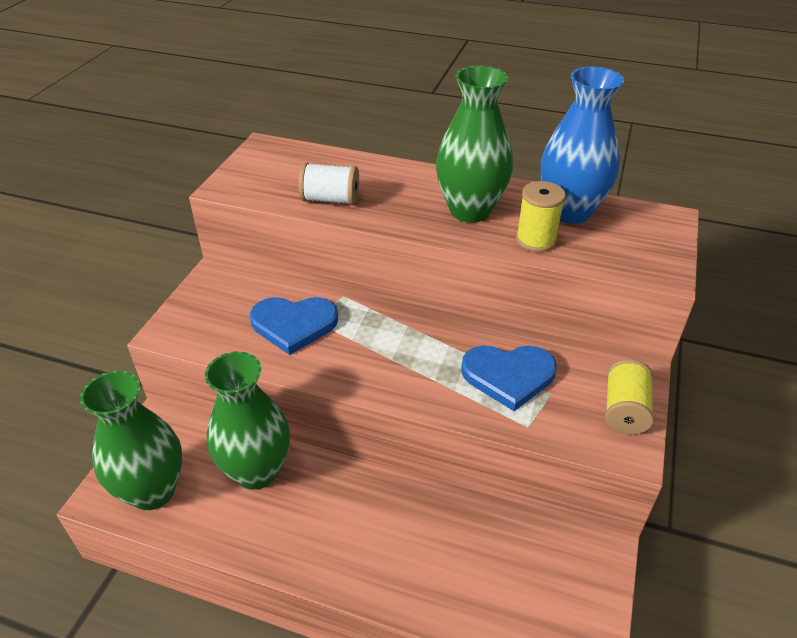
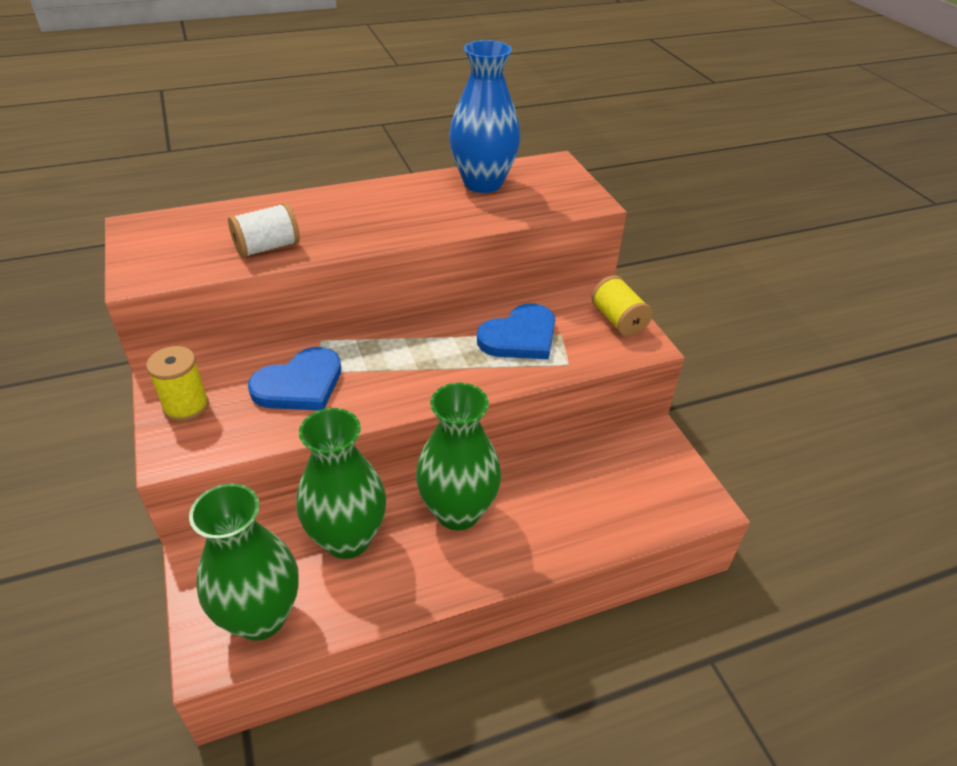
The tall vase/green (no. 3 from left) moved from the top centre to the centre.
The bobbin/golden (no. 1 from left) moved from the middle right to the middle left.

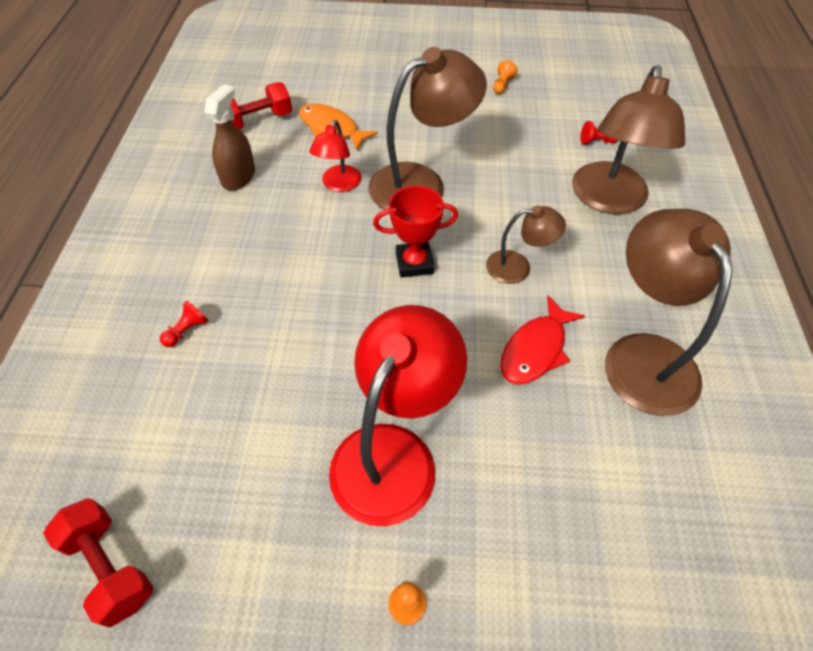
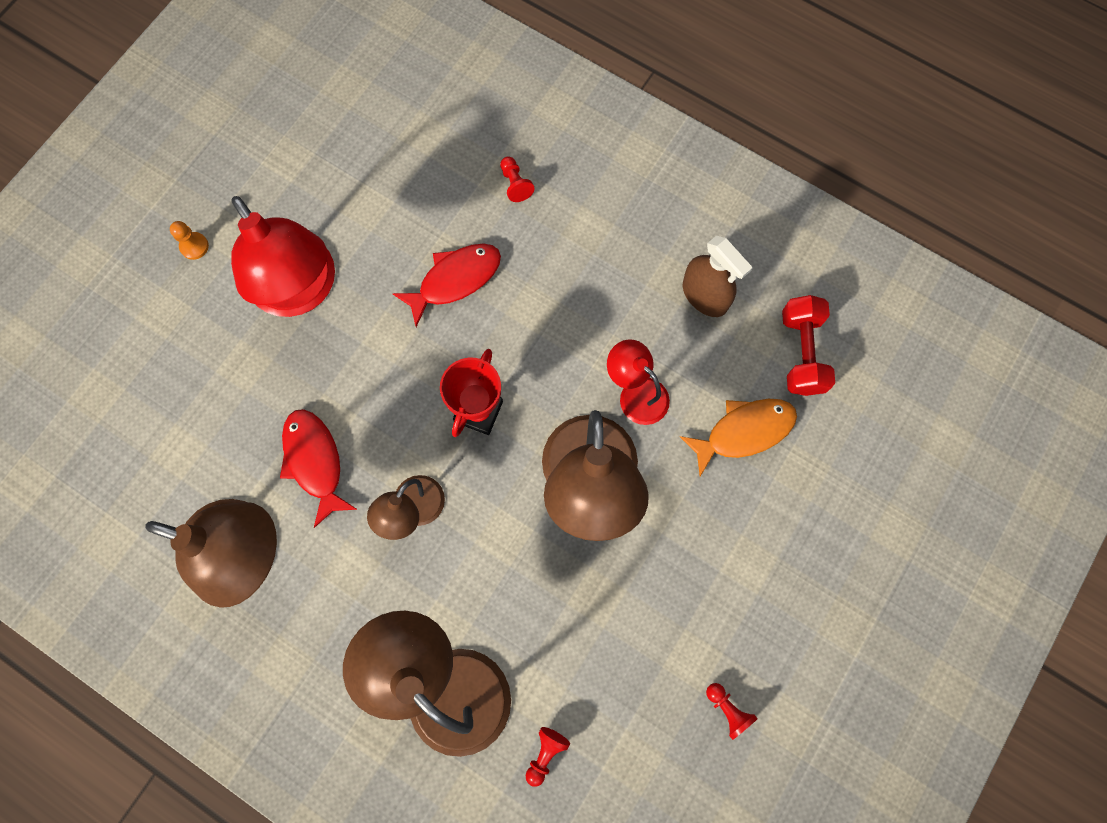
The dumbbell/red (no. 1 from left) at the bottom left disappeared.
The chess pawn/bright orange (no. 2 from left) at the top centre became the chess pawn/red (no. 3 from left) at the bottom centre.
The toy fish/red (no. 2 from left) at the centre appeared.

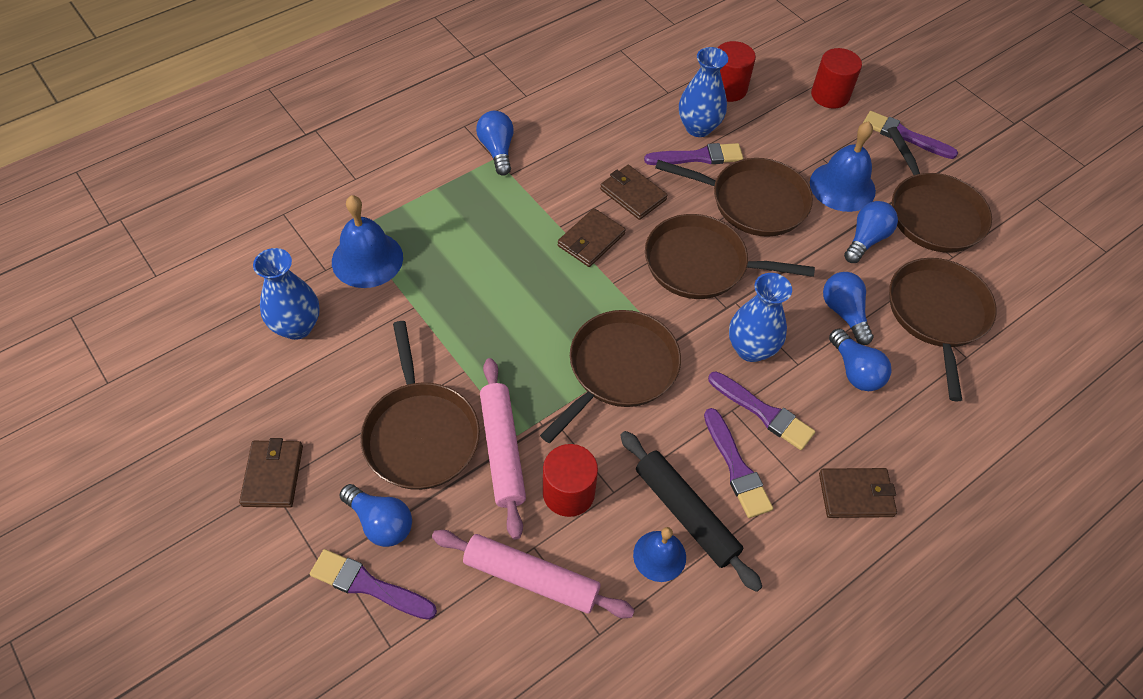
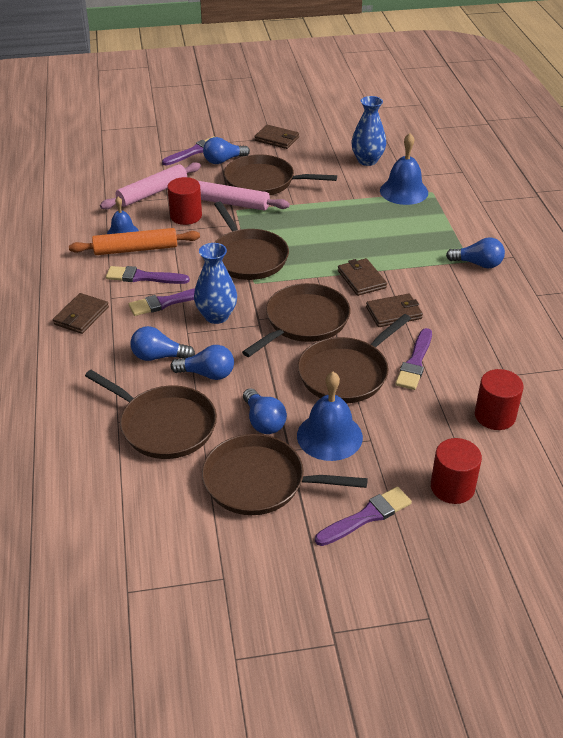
The rolling pin/ebony at the bottom centre became the rolling pin/bright orange at the top left.
The tall vase/blue (no. 2 from left) at the top centre disappeared.

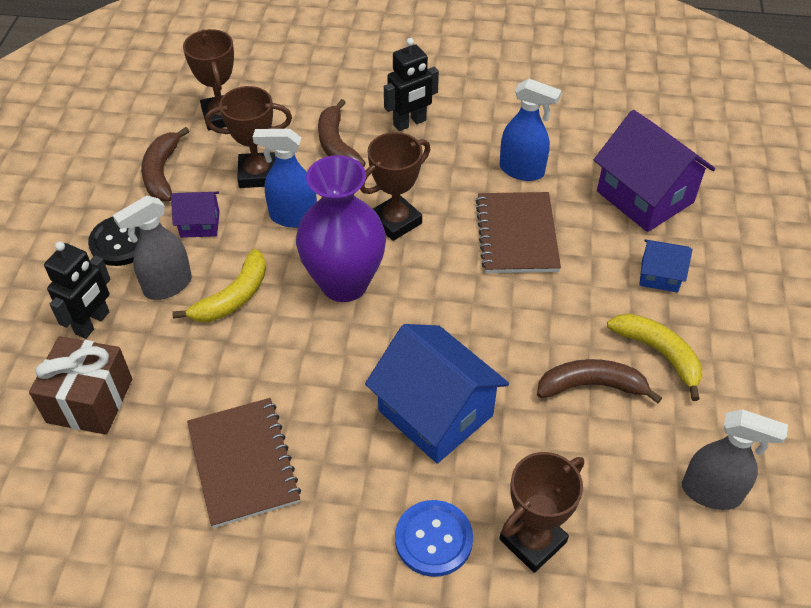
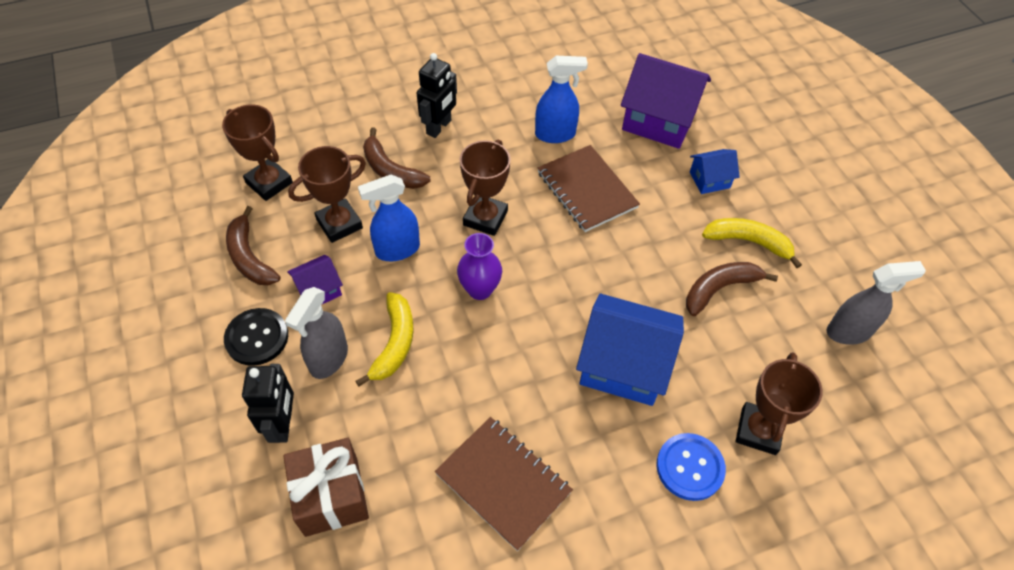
The tall vase/violet at the centre changed to 0.56 times the size.

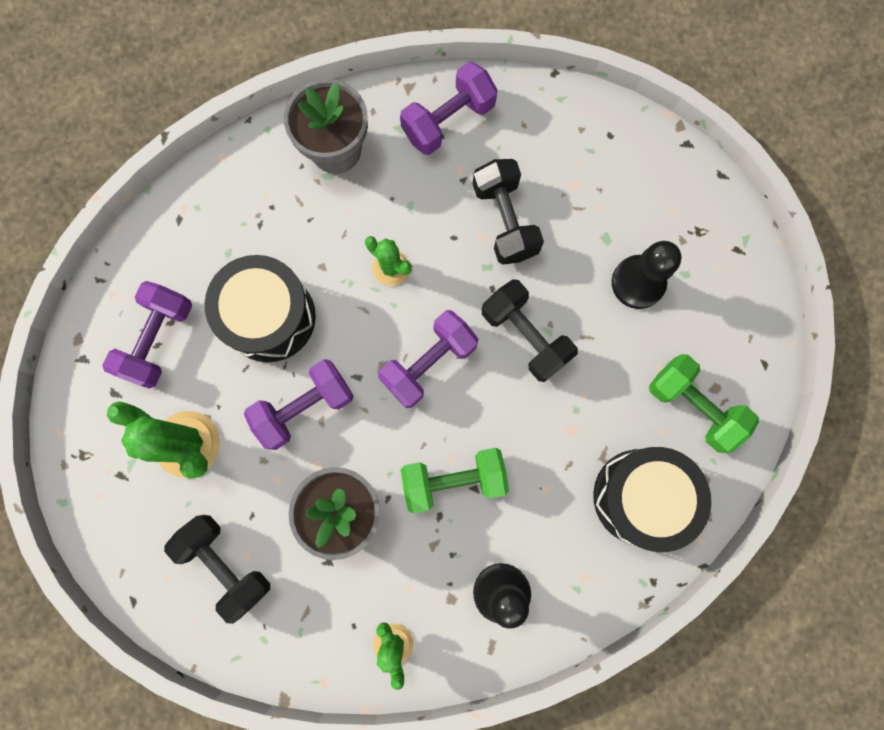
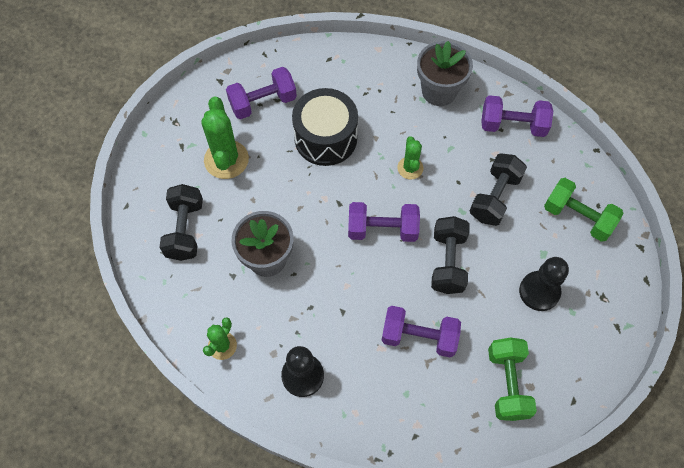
The dumbbell/violet (no. 2 from left in the first image) moved from the centre to the bottom centre.
The dumbbell/green (no. 1 from left in the first image) moved from the centre to the middle right.
The toy drum/ebony (no. 2 from left) at the bottom right disappeared.

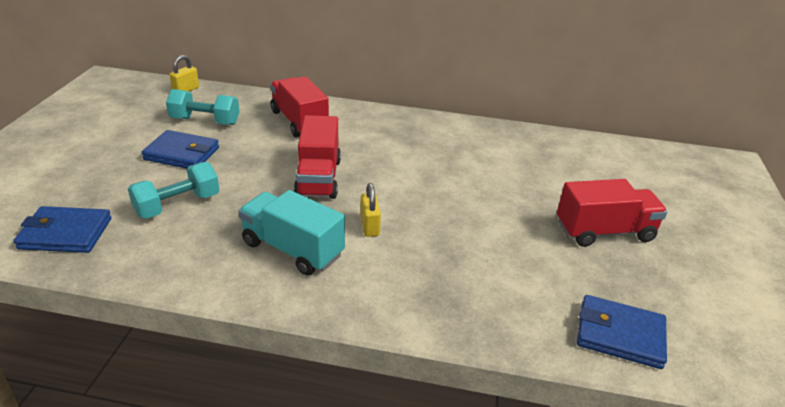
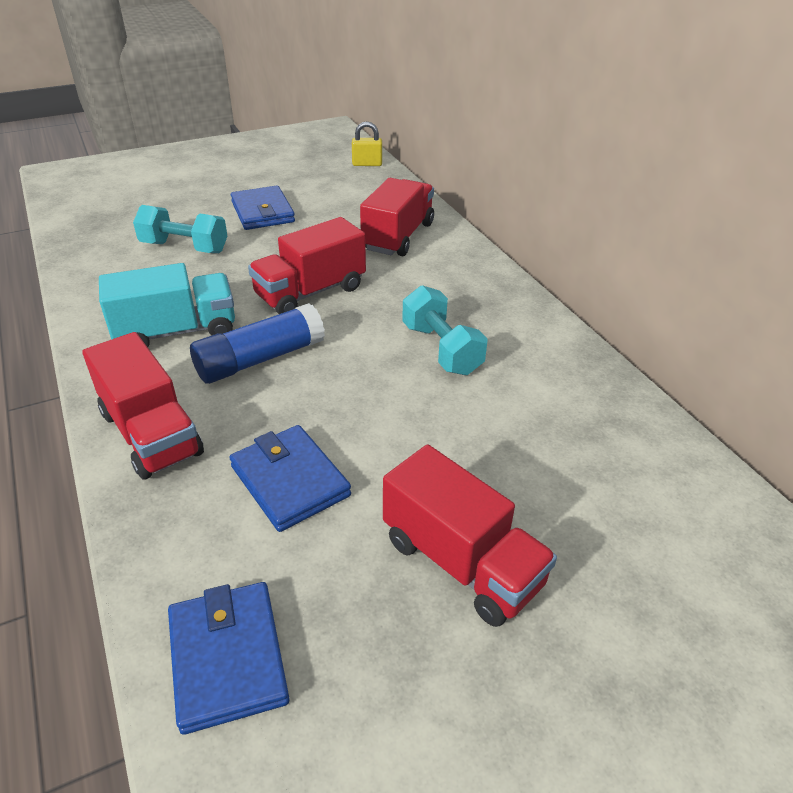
The card wallet/blue (no. 1 from left in the first image) moved from the middle left to the centre.
The dumbbell/turquoise (no. 2 from left) moved from the top left to the centre.
The lorry/turquoise at the centre turned 75 degrees clockwise.
The small lock/golden (no. 2 from left) at the centre was replaced by the stick of glue/blue at the middle left.
The lorry/red (no. 1 from left) at the middle left appeared.

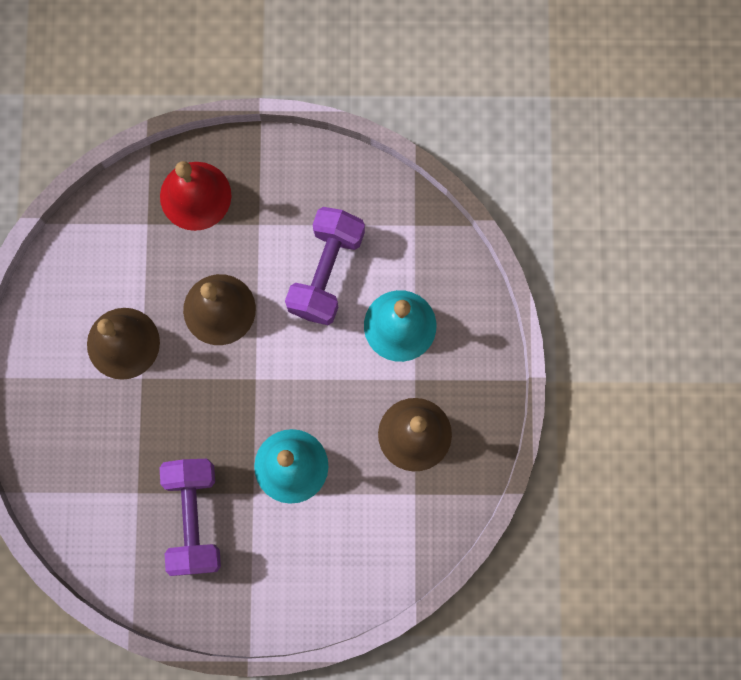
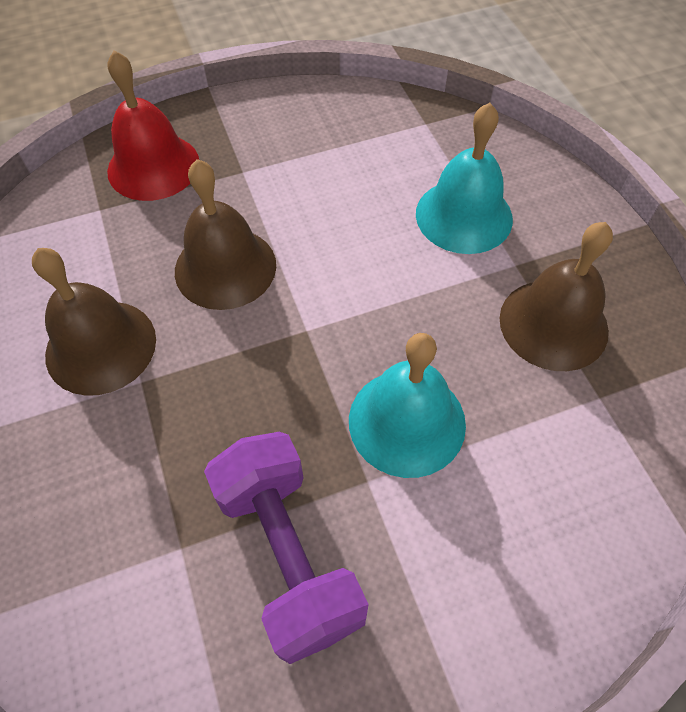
The dumbbell/violet (no. 2 from left) at the centre disappeared.

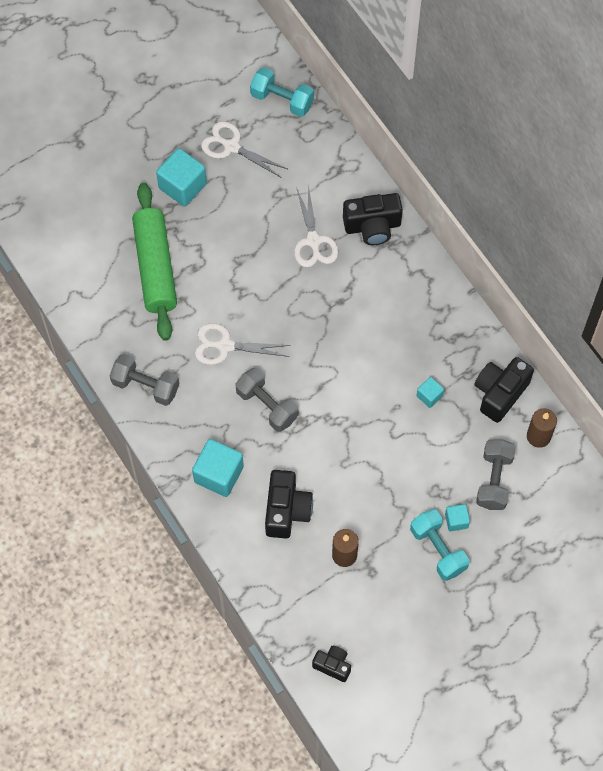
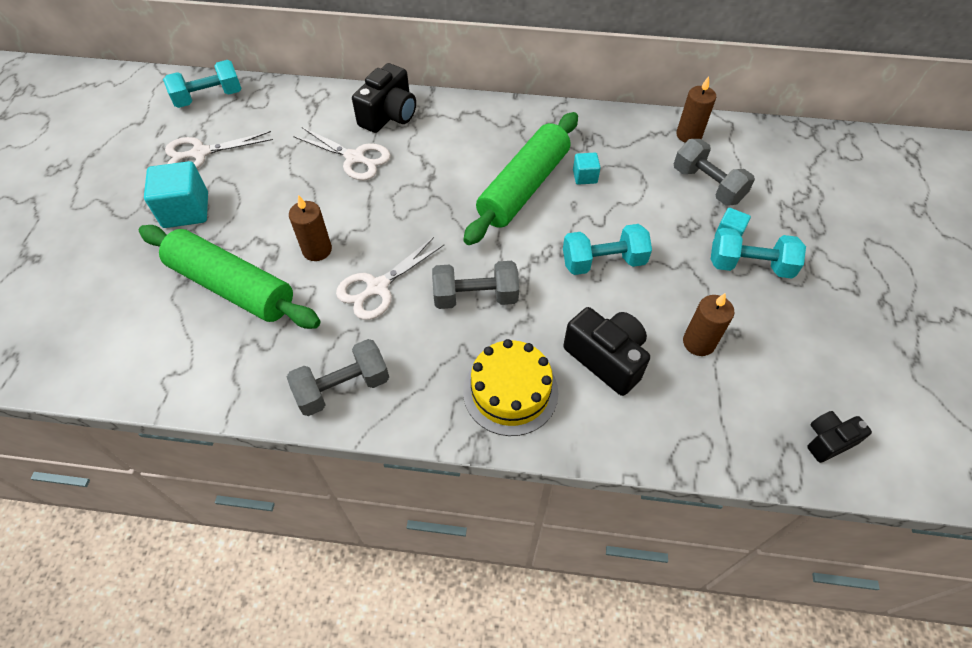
The cube/turquoise (no. 2 from left) at the centre was replaced by the layer cake/golden at the centre.
The photo camera/ebony (no. 4 from left) at the middle right disappeared.
The wax candle/dark brown (no. 1 from left) at the middle left appeared.
The rolling pin/green (no. 2 from left) at the top centre appeared.
The dumbbell/turquoise (no. 2 from left) at the centre appeared.

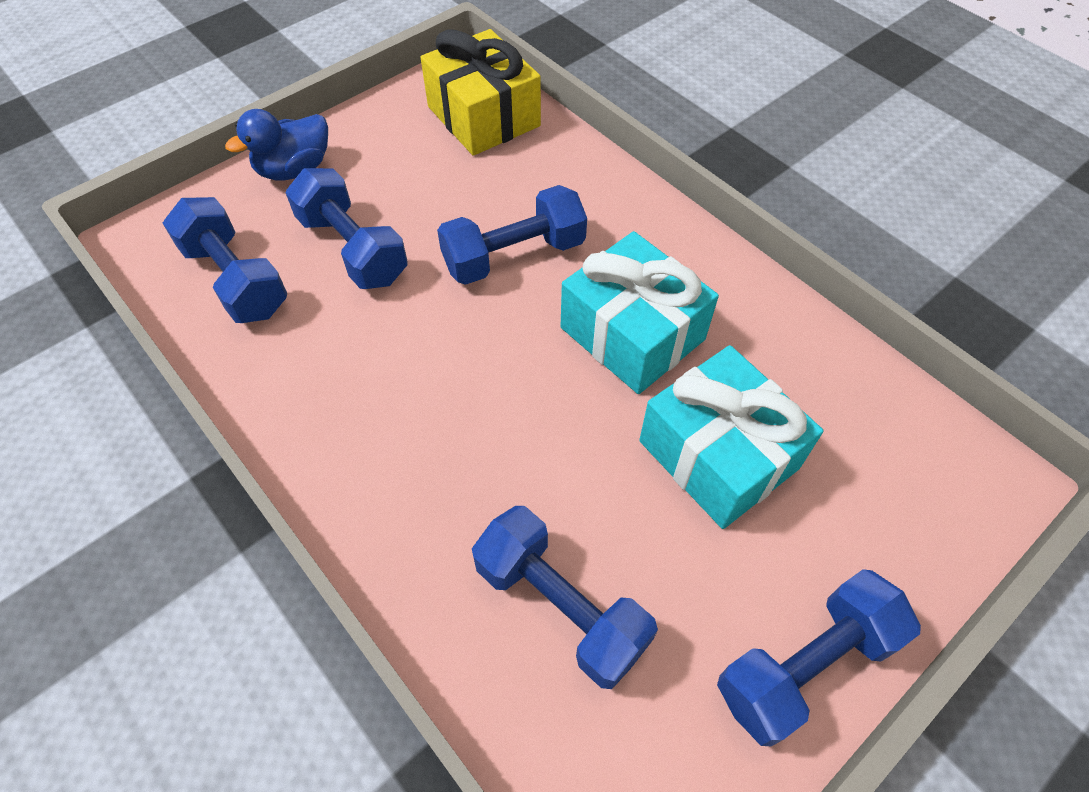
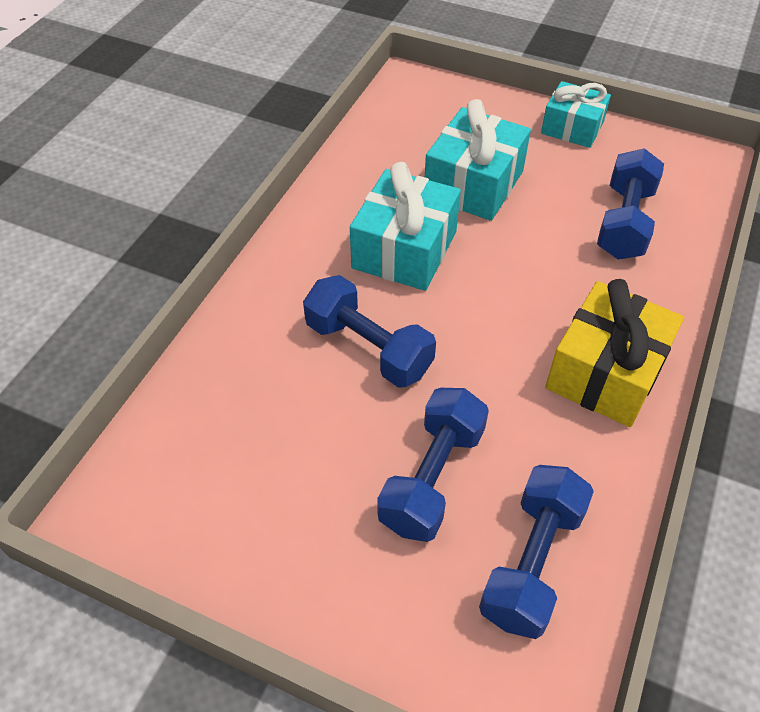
The duck/blue at the top left disappeared.
The present/golden moved from the top centre to the middle right.
The dumbbell/blue (no. 5 from left) at the bottom right was replaced by the present/turquoise (no. 3 from left) at the top right.

